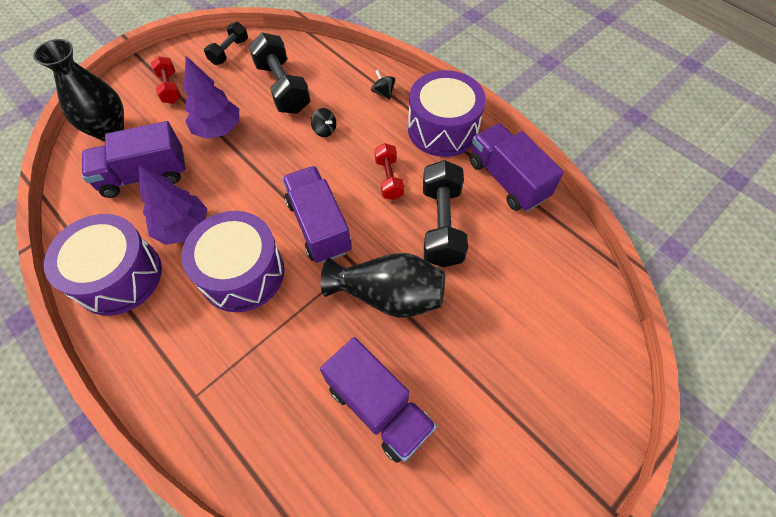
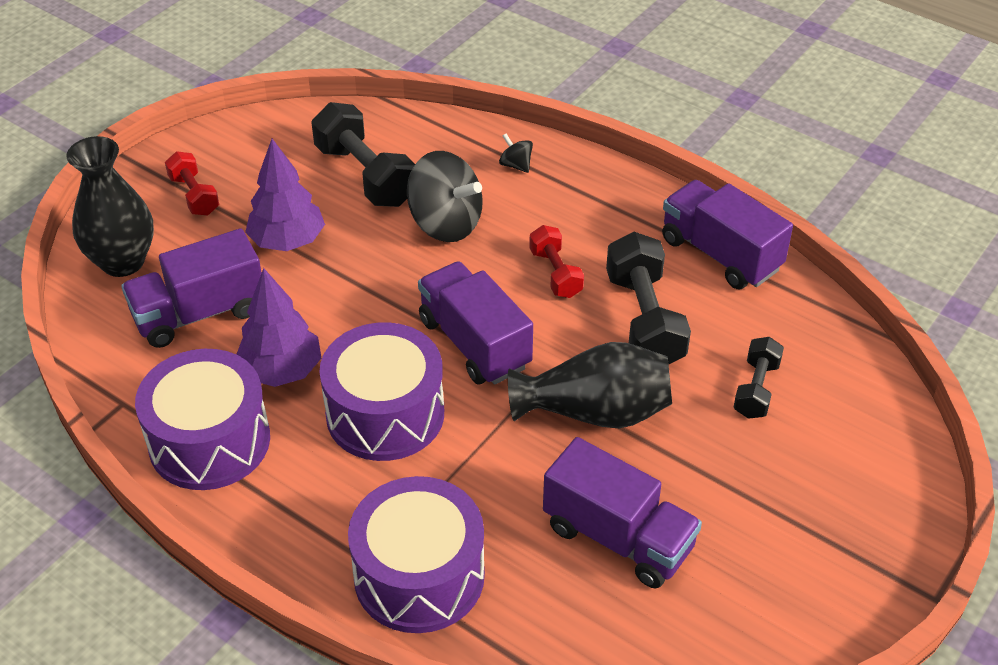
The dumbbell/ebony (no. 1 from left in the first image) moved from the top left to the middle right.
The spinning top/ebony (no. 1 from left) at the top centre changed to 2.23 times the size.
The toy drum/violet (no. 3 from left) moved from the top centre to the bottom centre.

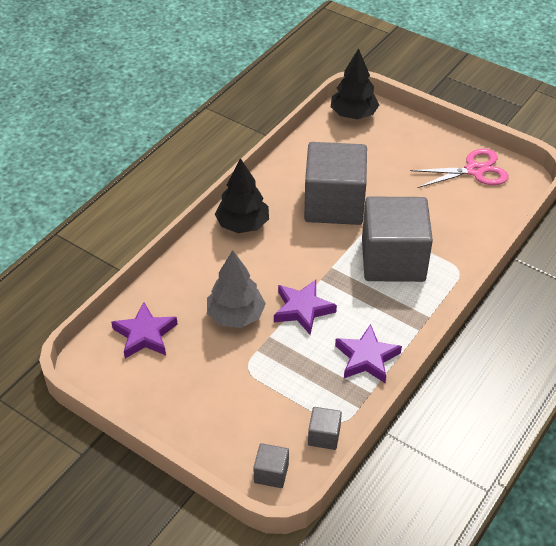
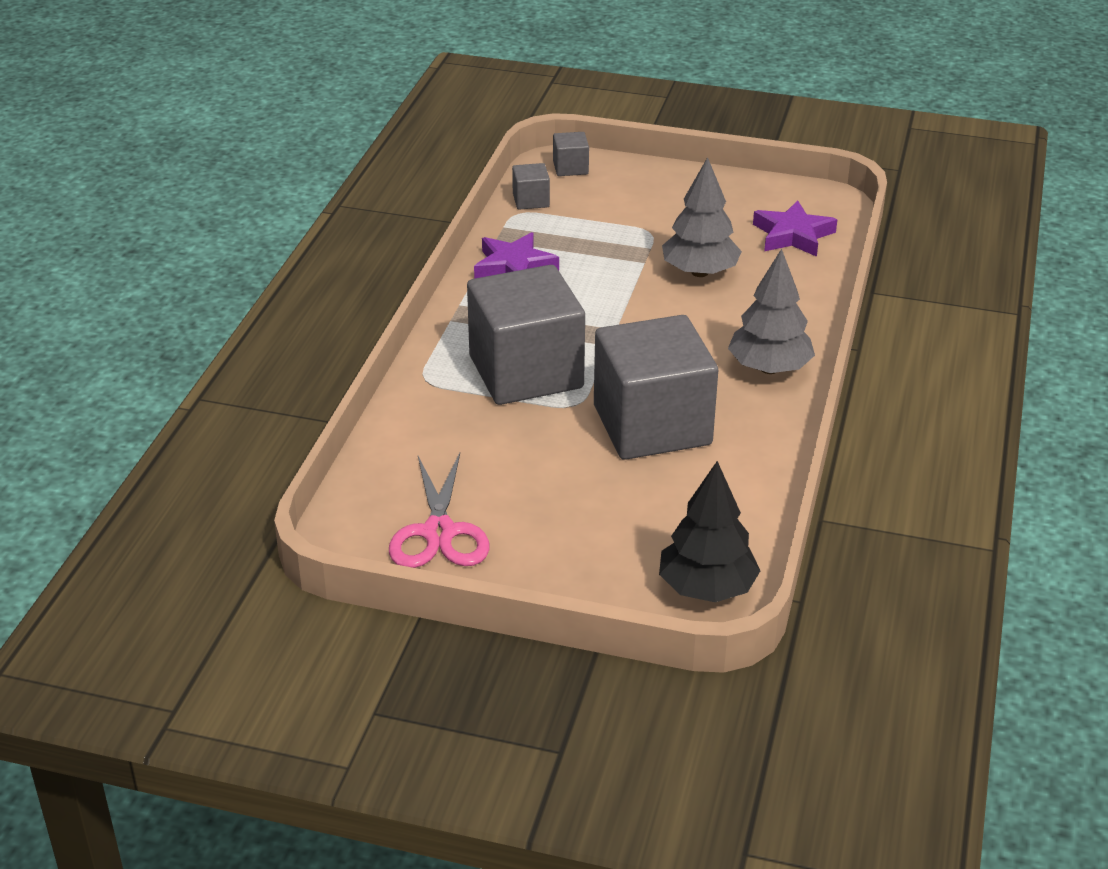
The tree/ebony (no. 1 from left) at the centre became the tree/ash-grey (no. 2 from left) at the middle right.
The star shape/violet (no. 2 from left) at the centre disappeared.
The scissors/rosy at the top right turned 60 degrees counterclockwise.

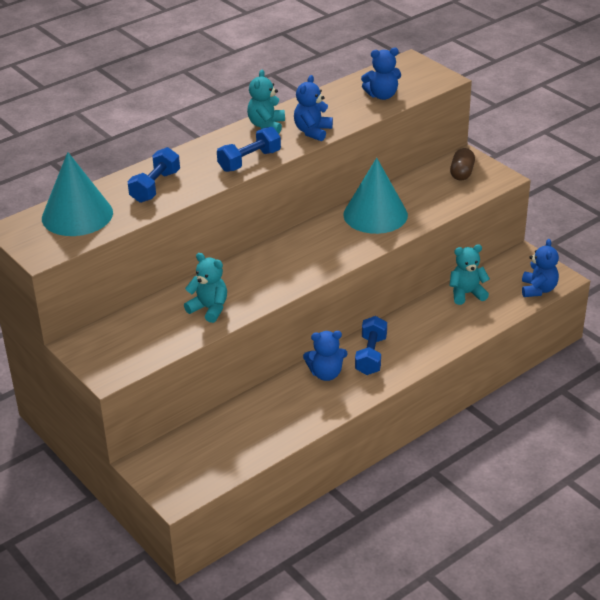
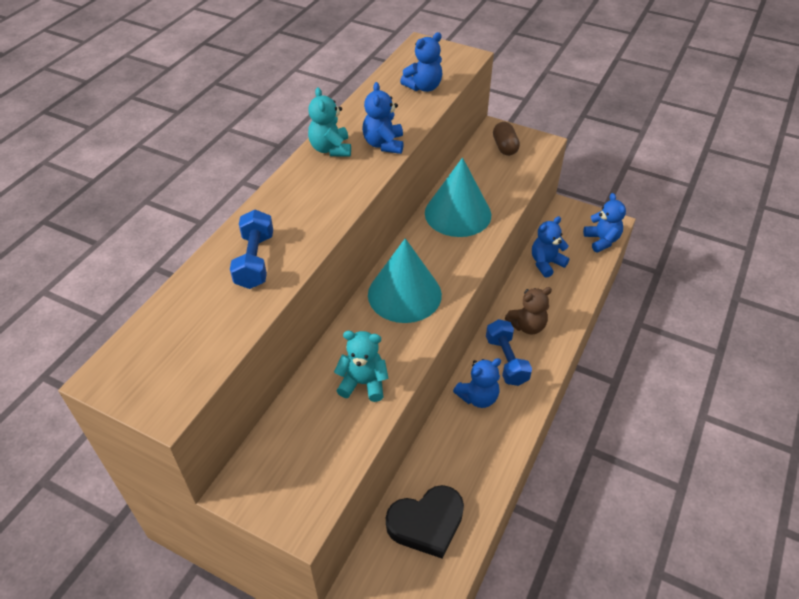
The cone/turquoise (no. 1 from left) moved from the top left to the centre.
The dumbbell/blue (no. 2 from left) at the top centre disappeared.
The teddy/turquoise (no. 3 from left) at the middle right became the teddy/blue (no. 4 from left) at the middle right.
The love heart/ebony at the bottom centre appeared.
The teddy/dark brown at the centre appeared.

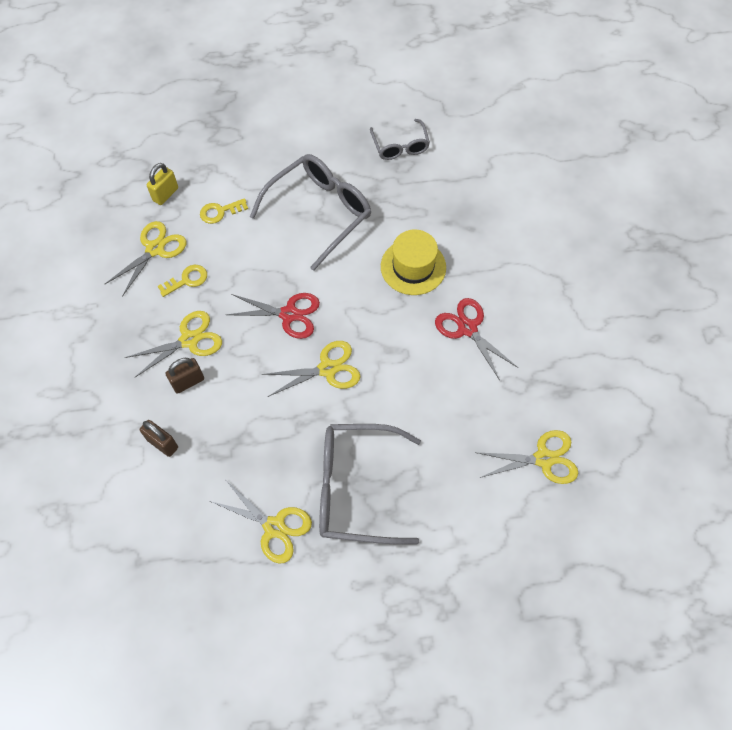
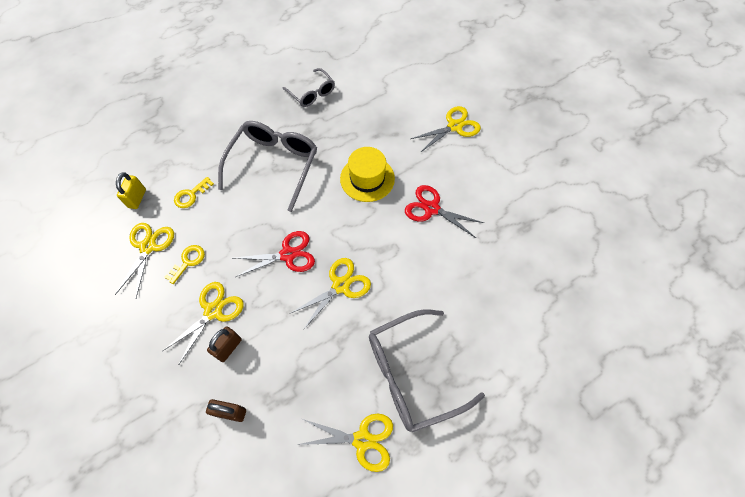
The scissors/golden (no. 5 from left) moved from the middle right to the top centre.

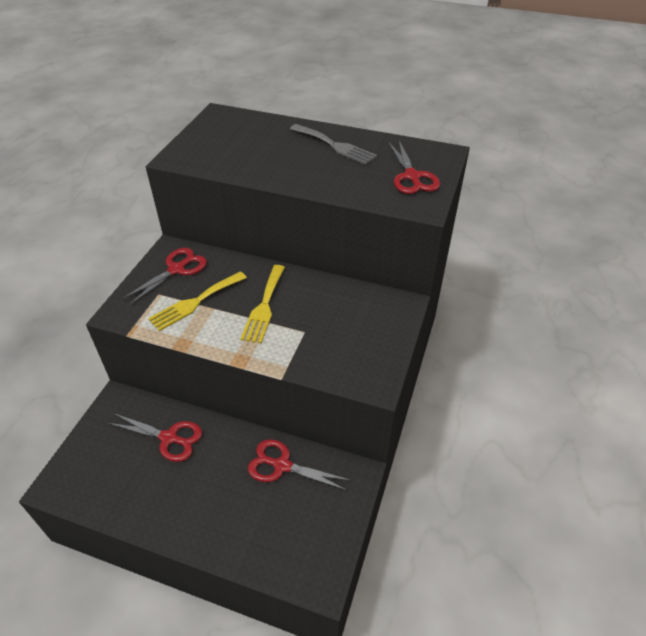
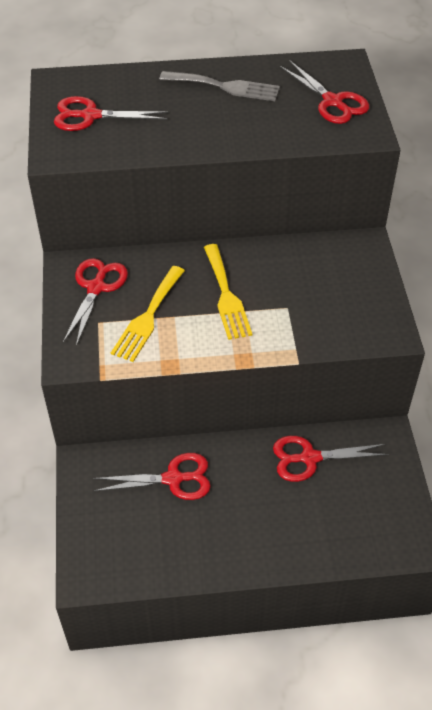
The scissors/red (no. 2 from left) at the top left appeared.

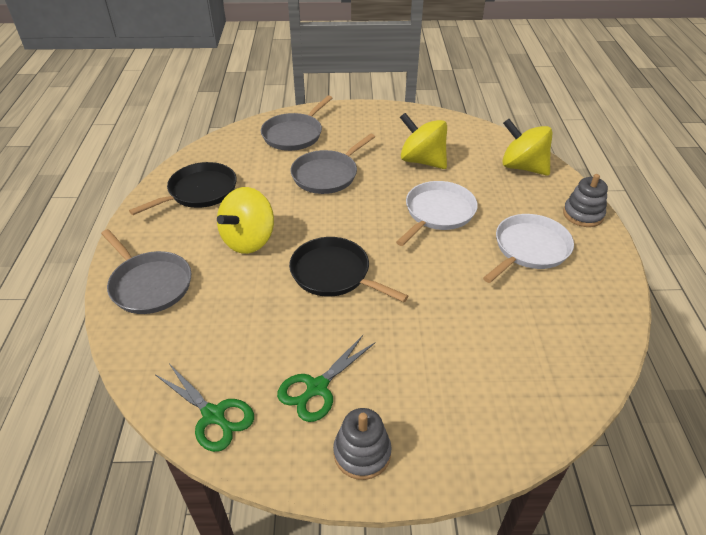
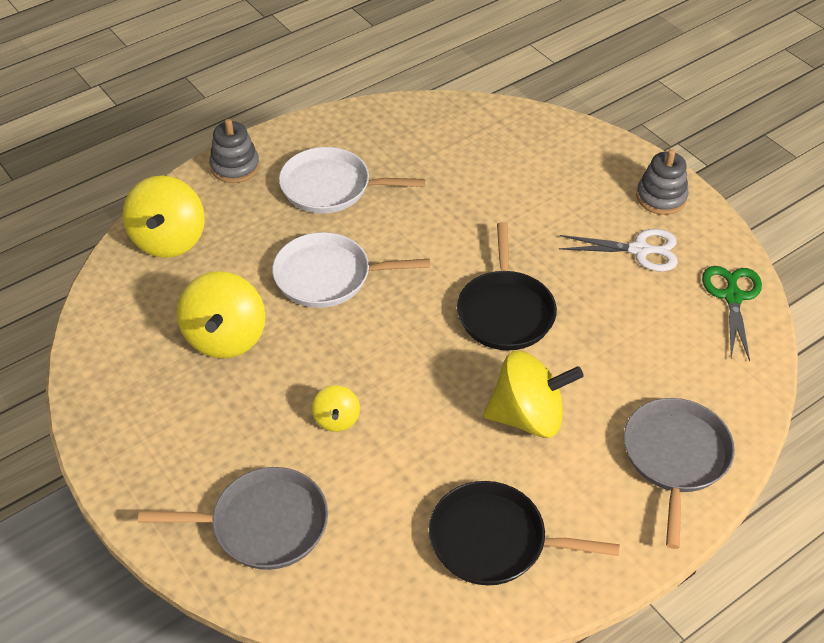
The scissors/green (no. 2 from left) at the bottom centre became the scissors/pure white at the middle right.
The frying pan/ash-grey (no. 3 from left) at the top centre was replaced by the spinning top/golden (no. 3 from left) at the centre.

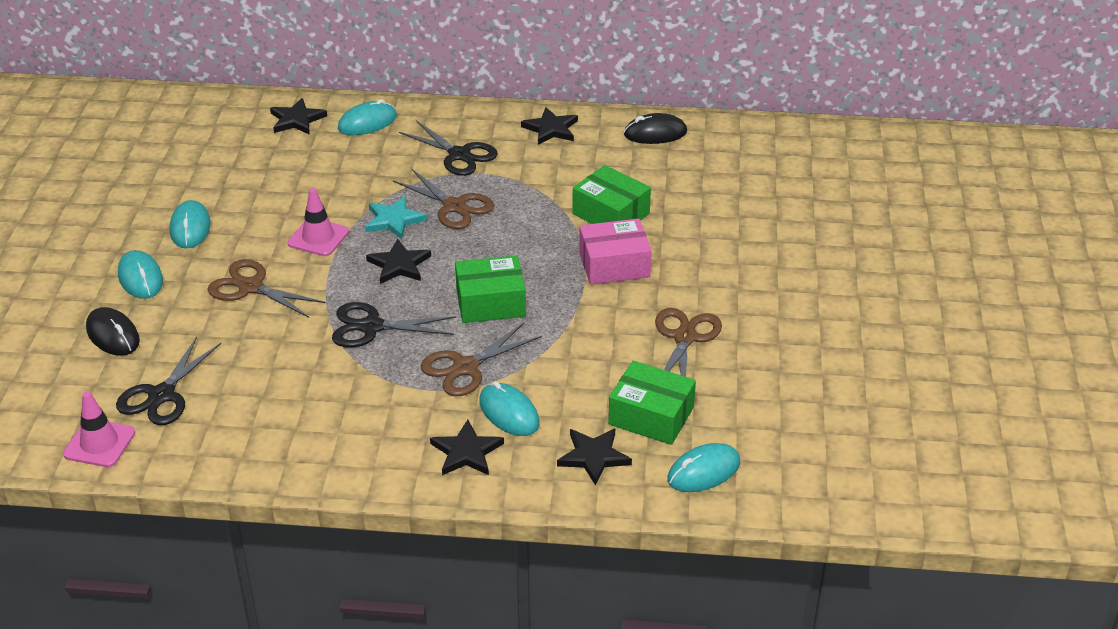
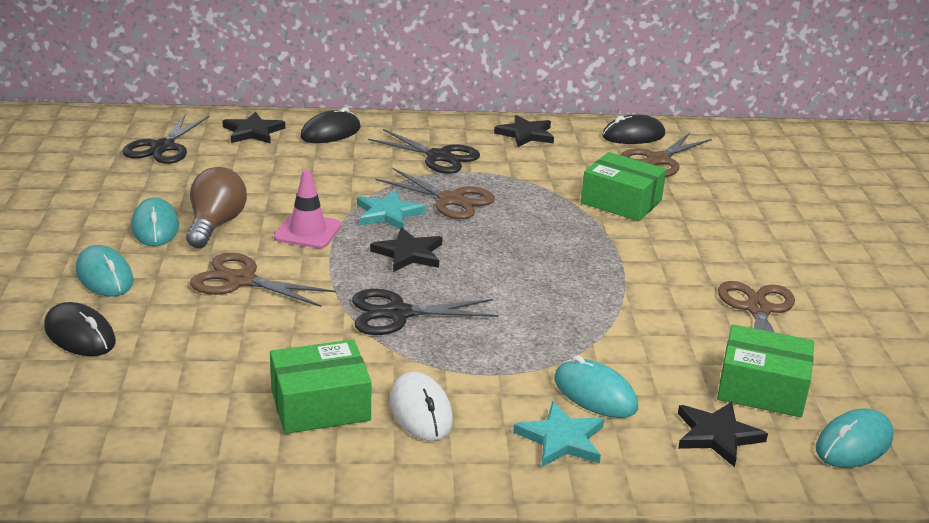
The road cone/rosy (no. 1 from left) at the bottom left disappeared.
The scissors/ebony (no. 1 from left) moved from the middle left to the top left.
The computer mouse/turquoise (no. 3 from left) at the top left became the computer mouse/ebony (no. 2 from left) at the top centre.
The scissors/dark brown (no. 3 from left) moved from the centre to the top right.
The star shape/ebony (no. 3 from left) at the bottom centre became the star shape/turquoise (no. 2 from left) at the bottom centre.
The parcel/green (no. 1 from left) moved from the centre to the bottom centre.
The parcel/rosy at the centre disappeared.
The lightbulb/dark brown at the middle left appeared.
The computer mouse/pure white at the bottom centre appeared.

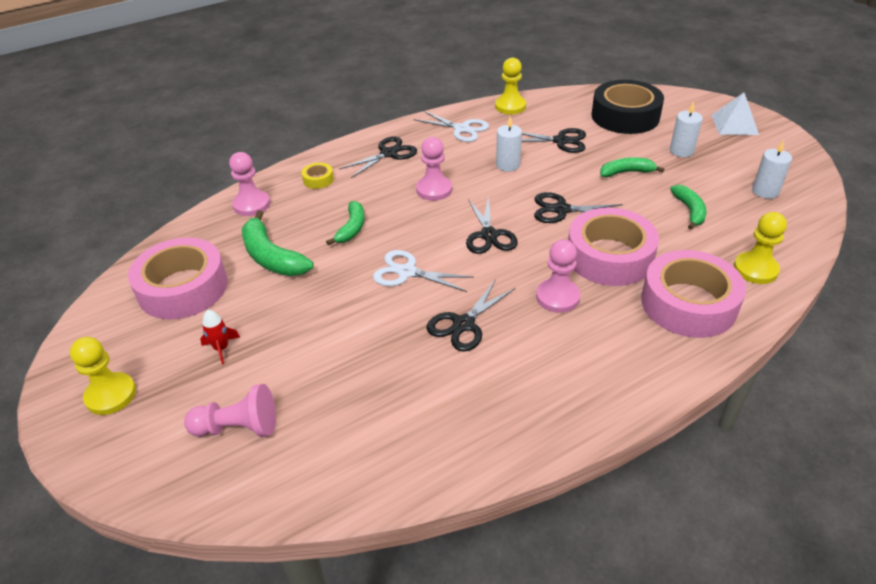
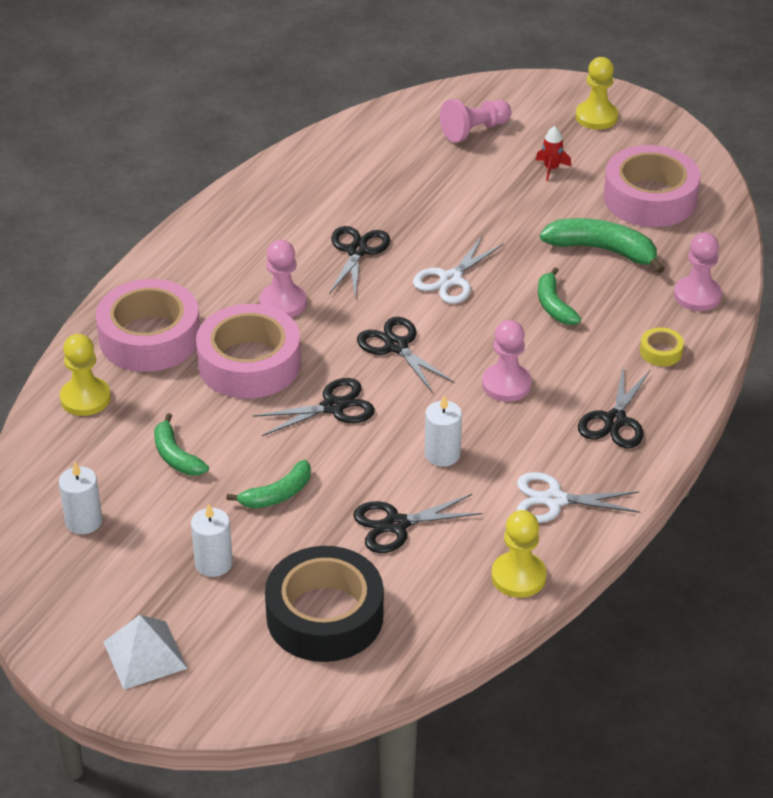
The scissors/pure white (no. 1 from left) at the centre turned 135 degrees clockwise.

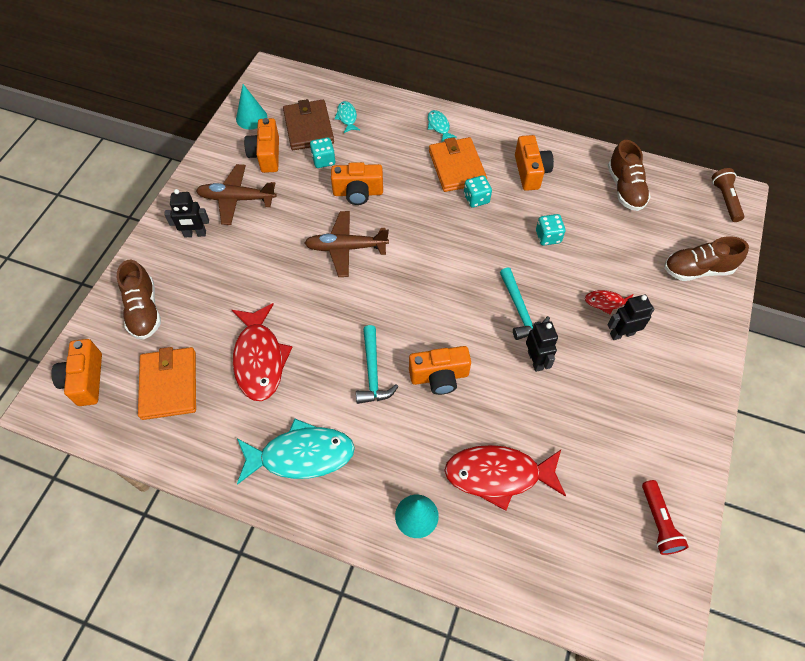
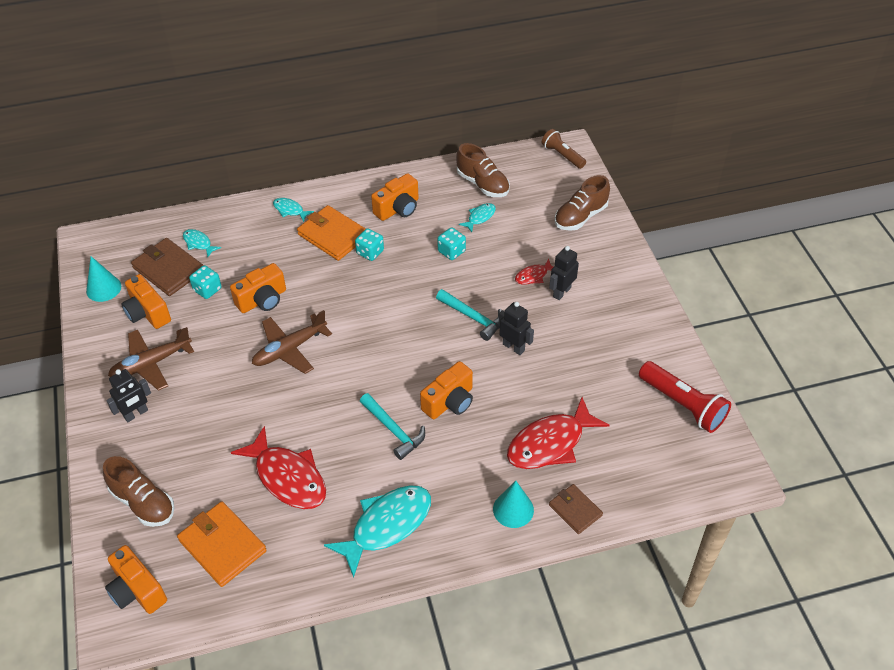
The photo camera/bright orange (no. 5 from left in the first image) at the top centre turned 90 degrees clockwise.
The flashlight/red at the bottom right changed to 1.54 times the size.
The toy fish/turquoise (no. 4 from left) at the top centre appeared.
The card wallet/dark brown (no. 2 from left) at the bottom centre appeared.

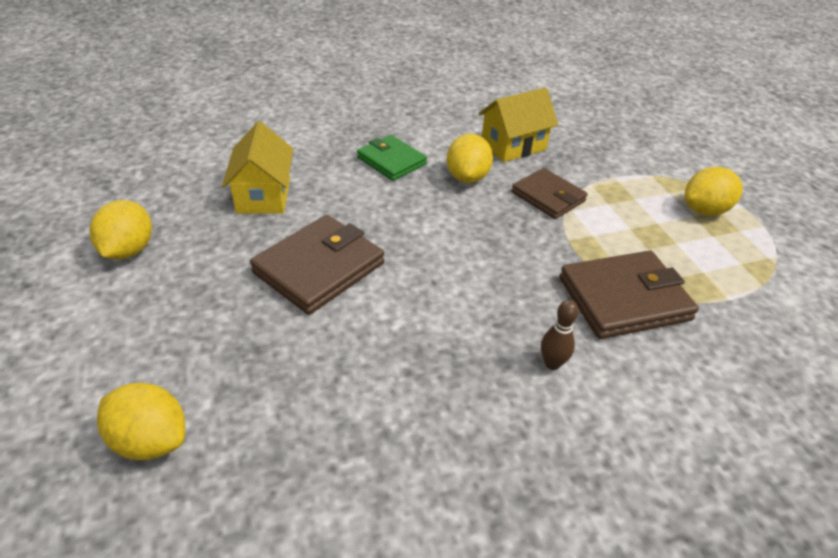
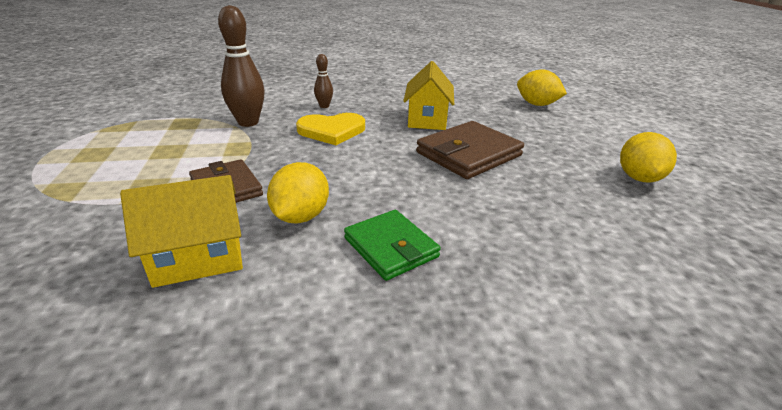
The house/golden (no. 1 from left in the first image) moved from the top left to the top centre.
The card wallet/dark brown (no. 3 from left) at the middle right was replaced by the tenpin/dark brown (no. 1 from left) at the top left.
The toy lemon/golden (no. 4 from left) at the middle right disappeared.
The love heart/golden at the top centre appeared.

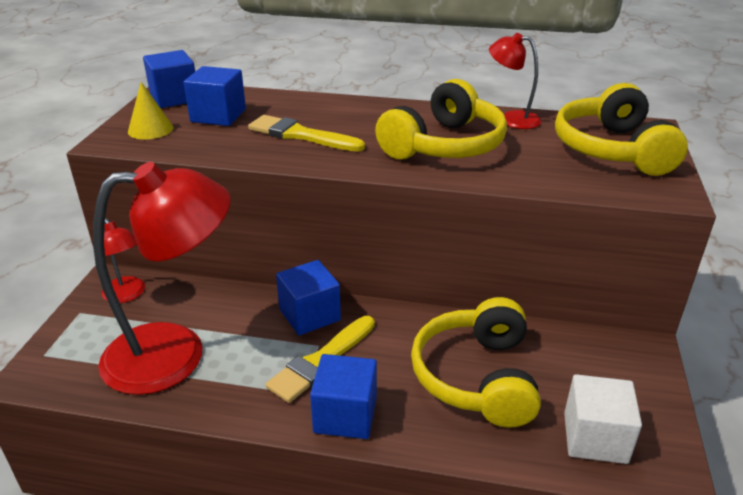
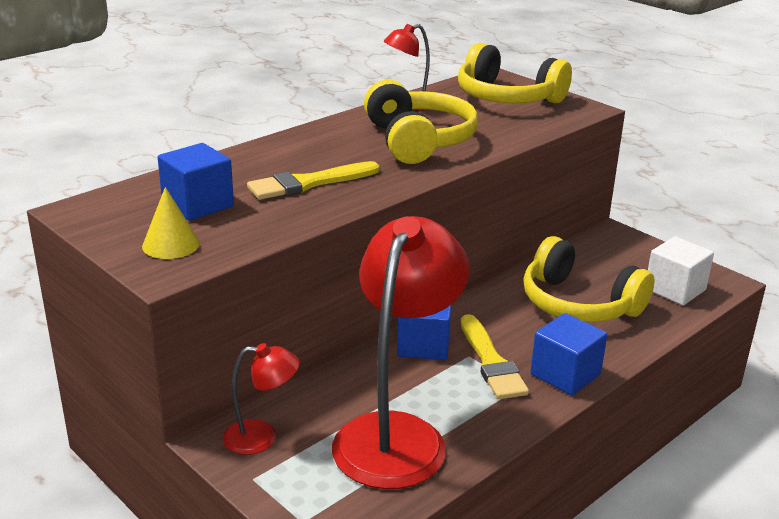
The cube/blue (no. 1 from left) at the top left disappeared.

